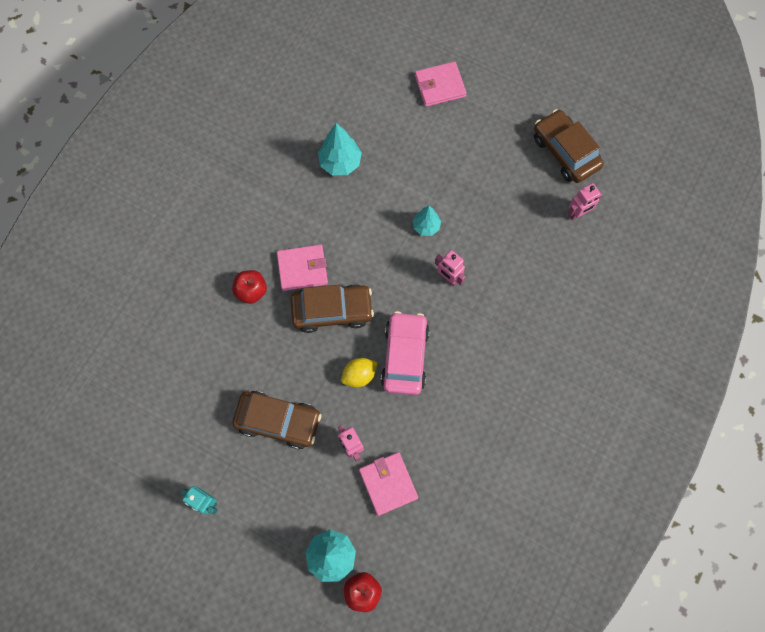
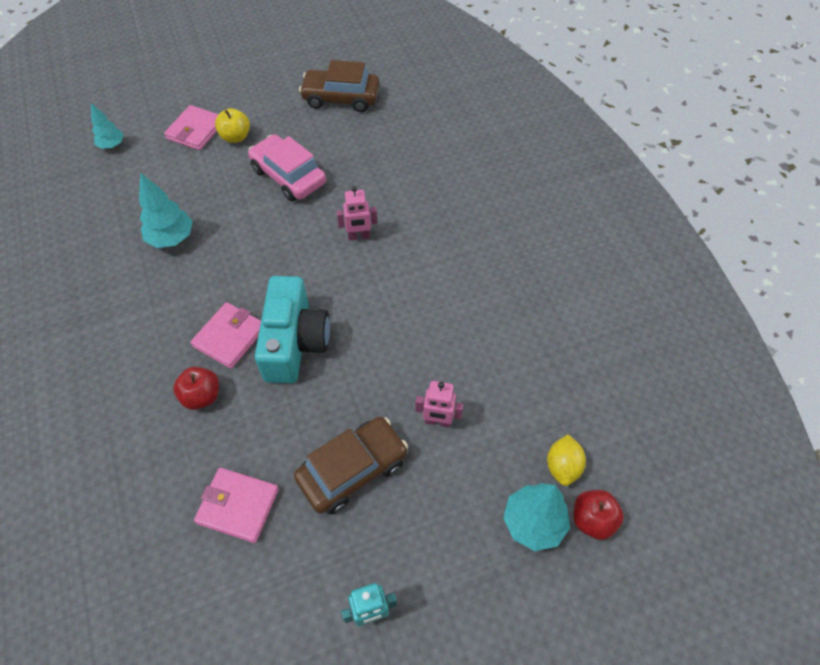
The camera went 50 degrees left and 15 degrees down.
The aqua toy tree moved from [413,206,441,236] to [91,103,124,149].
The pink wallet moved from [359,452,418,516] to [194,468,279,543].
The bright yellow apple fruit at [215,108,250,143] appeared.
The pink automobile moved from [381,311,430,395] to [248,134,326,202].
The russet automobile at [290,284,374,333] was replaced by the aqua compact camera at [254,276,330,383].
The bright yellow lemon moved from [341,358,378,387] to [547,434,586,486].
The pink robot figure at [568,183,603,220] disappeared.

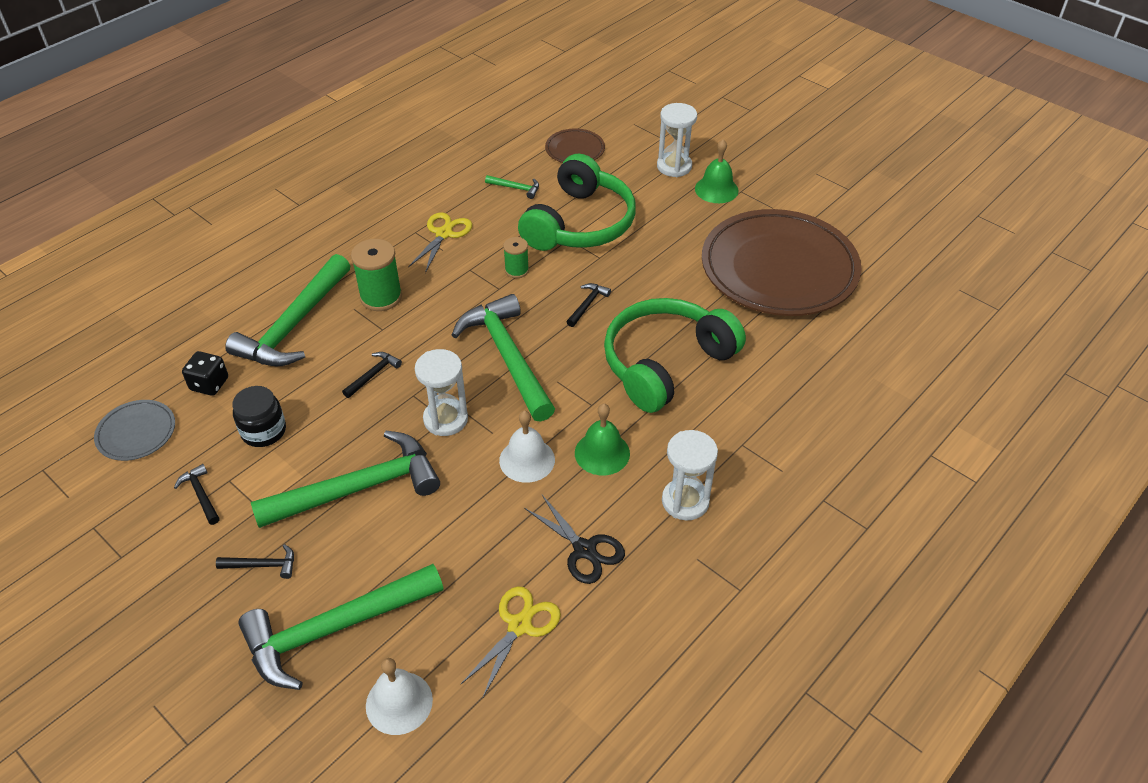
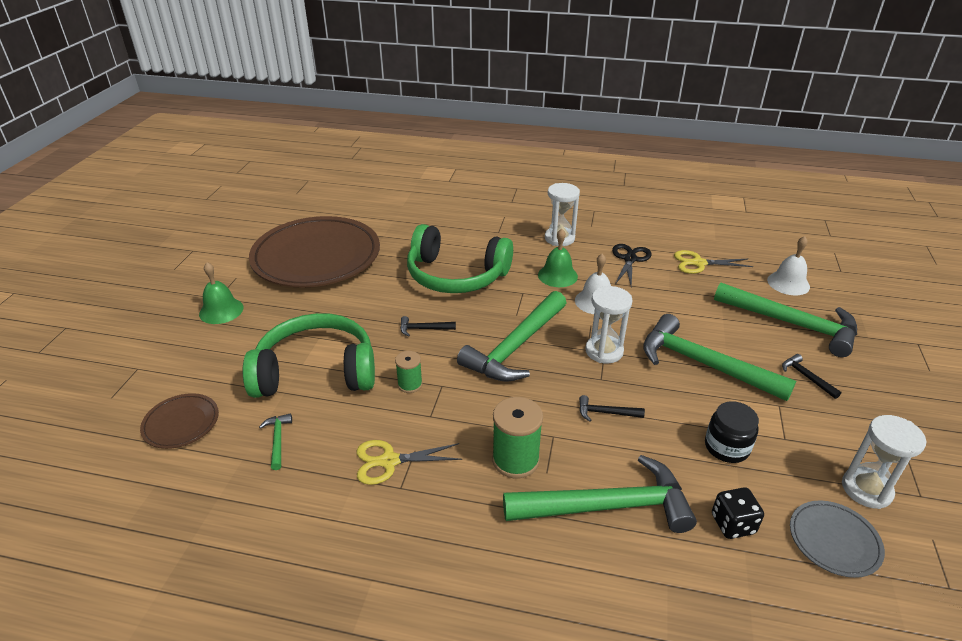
The camera went 120 degrees left and 10 degrees down.
The snow-white sandglass moved from [657,103,697,177] to [842,415,926,509].
The ebony claw hammer at [174,464,220,525] disappeared.

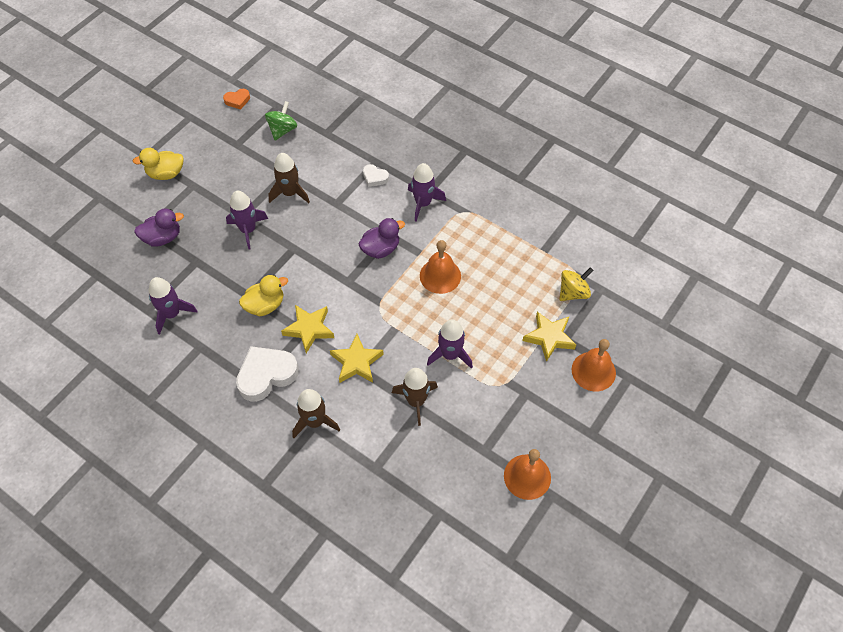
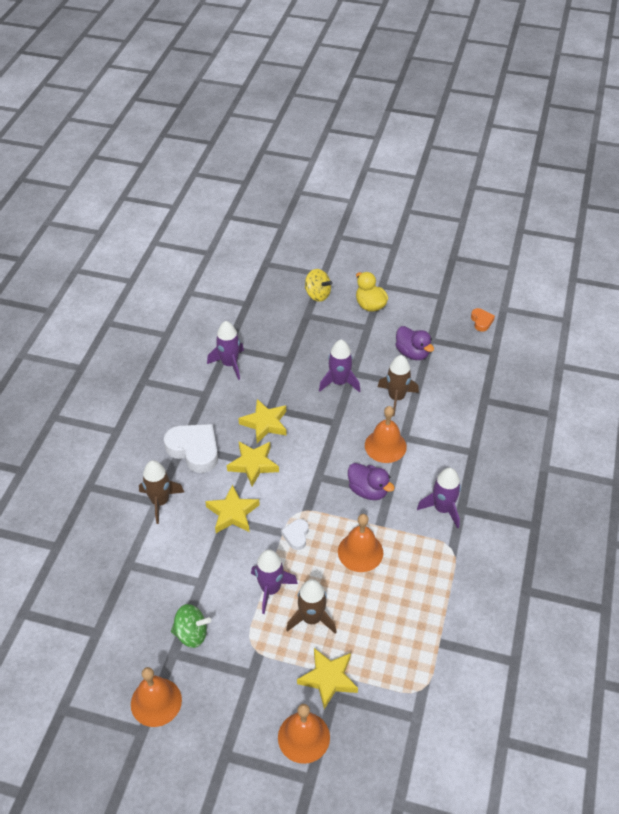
The camera went 70 degrees right and 10 degrees down.
The emerald spinning top moved from [265,101,297,140] to [171,604,211,648].
The bright yellow rubber duck at [239,275,288,316] was replaced by the bright yellow star at [239,399,287,443].
The snow-white heart moved from [363,164,389,187] to [281,519,309,550].
The russet rocket moved from [392,368,438,426] to [286,579,336,634].
The bright yellow spinning top moved from [559,267,594,301] to [305,269,332,302].
The orange hand bell at [365,406,407,463] appeared.
The purple rubber duck moved from [134,208,184,247] to [395,326,434,360].
The orange heart at [223,89,250,109] turned 150 degrees counterclockwise.

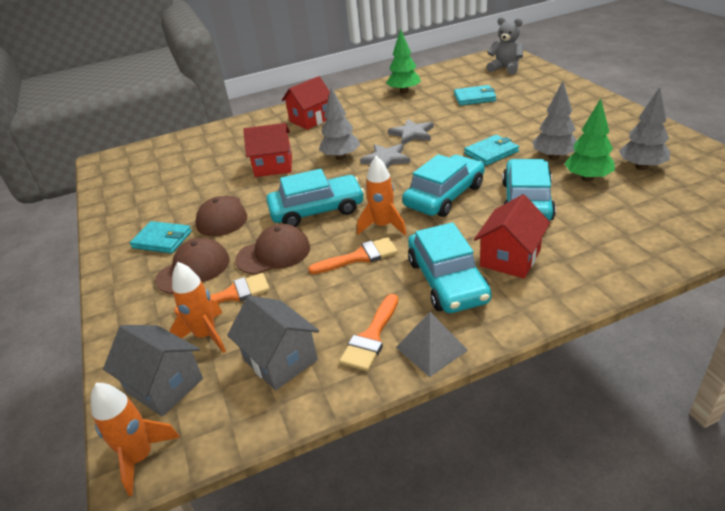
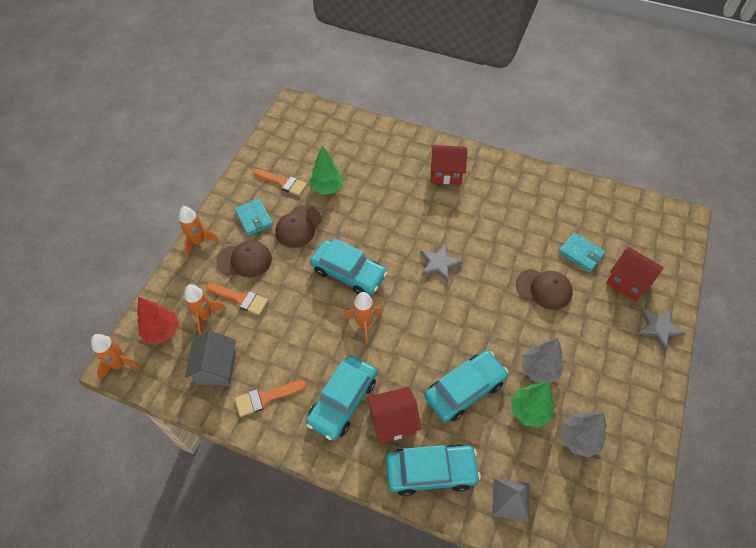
The camera went 40 degrees right and 20 degrees up.
The grey house at [103,325,203,417] was replaced by the crimson toy tree at [137,297,179,343].
The orange rocket at [179,206,219,258] appeared.
The orange paint brush moved from [308,237,398,274] to [253,169,307,196].
The emerald toy tree moved from [386,28,421,94] to [309,145,343,195].
The aqua automobile moved from [402,154,485,217] to [386,444,481,496].
The grey solid pyramid moved from [396,312,468,377] to [492,478,530,521].
The russet baseball cap moved from [235,224,310,274] to [516,269,573,310].
The crimson house moved from [243,123,292,177] to [606,247,664,301].
The grey star moved from [388,119,434,145] to [637,308,686,350].
The grey toy tree at [319,87,360,160] disappeared.
The aqua wallet at [464,135,519,166] disappeared.
The grey teddy at [487,17,523,75] disappeared.

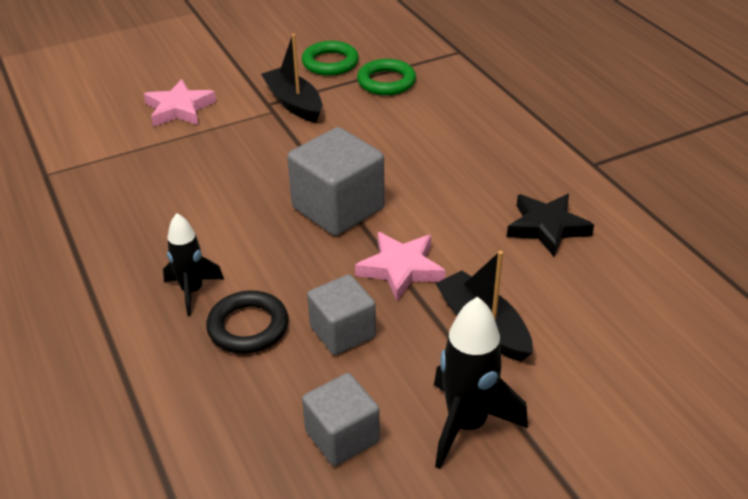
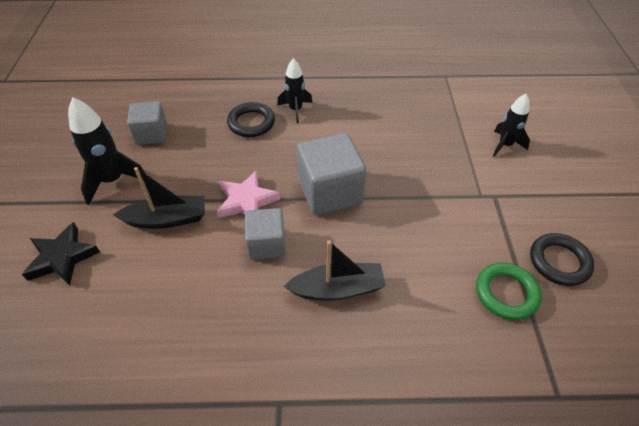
The camera went 115 degrees right and 10 degrees up.
The ebony star moved from [507,194,594,257] to [22,222,100,286].
The grey solid cube moved from [307,274,376,355] to [245,208,286,260].
The ebony toy boat moved from [261,34,322,123] to [284,240,386,301].
The pink star at [144,79,216,127] was replaced by the ebony rocket at [493,94,530,157].
The emerald hoop at [302,41,359,76] became the ebony hoop at [530,233,594,286].

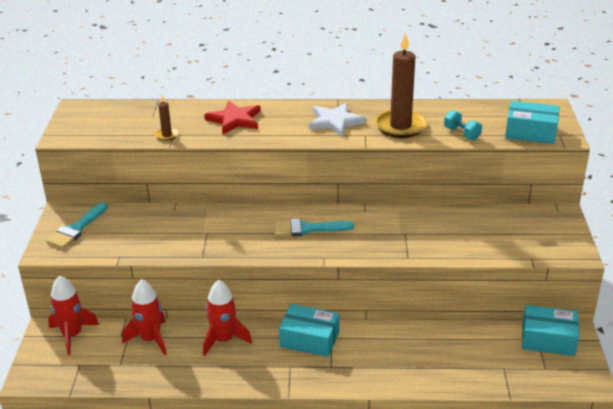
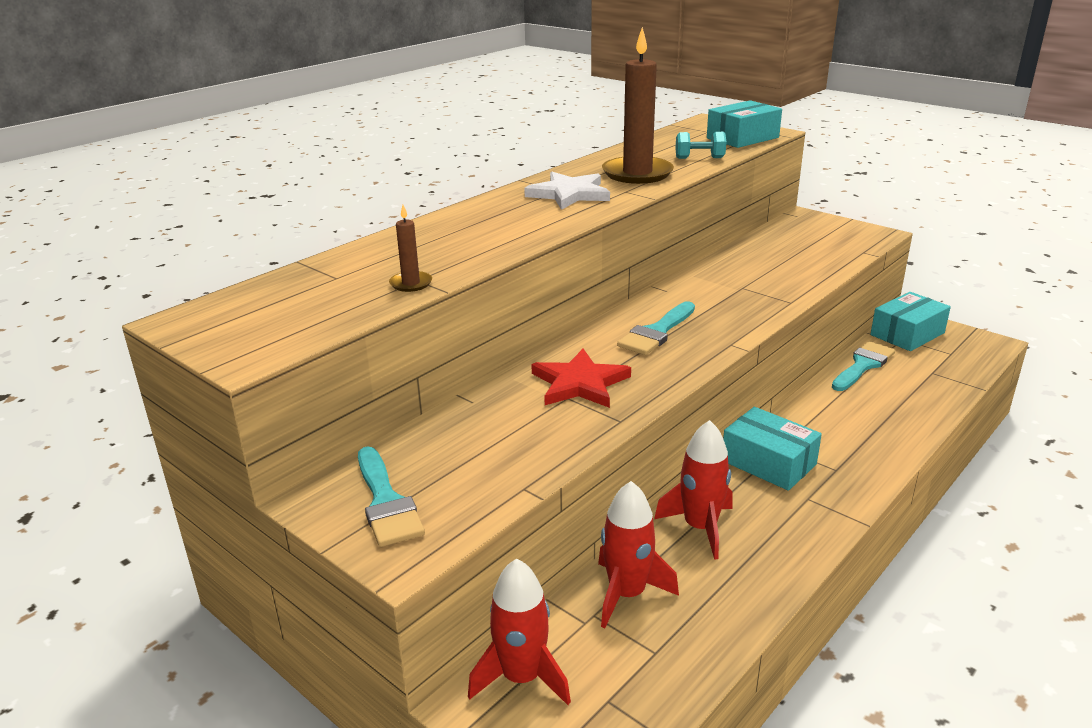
The camera went 50 degrees left and 5 degrees down.
The crimson star moved from [204,101,261,134] to [531,349,631,408].
The aqua box at [279,304,339,357] turned 75 degrees clockwise.
The aqua paint brush at [832,341,895,391] appeared.

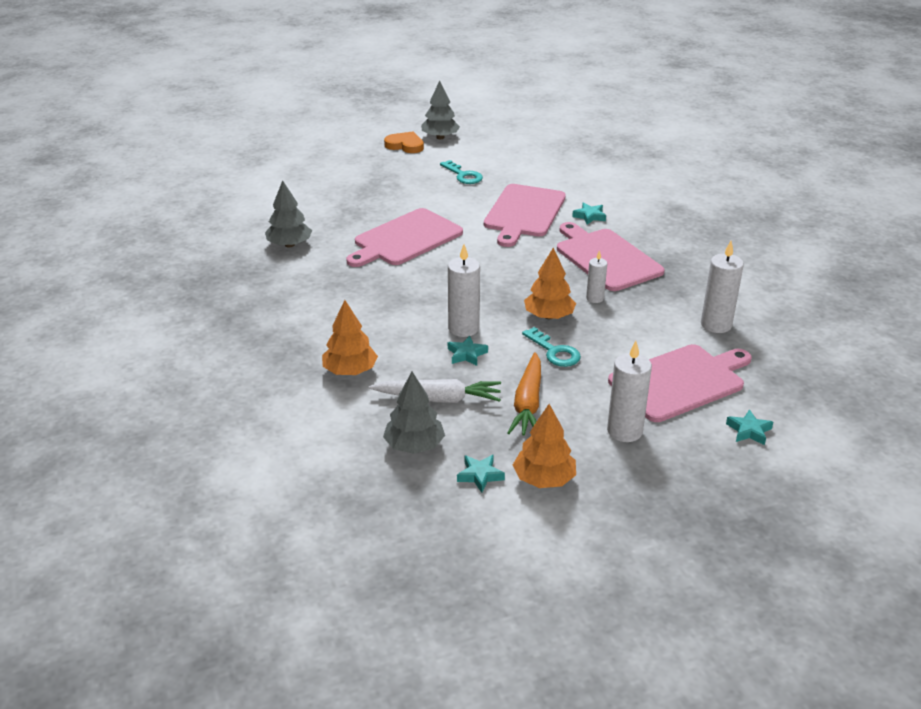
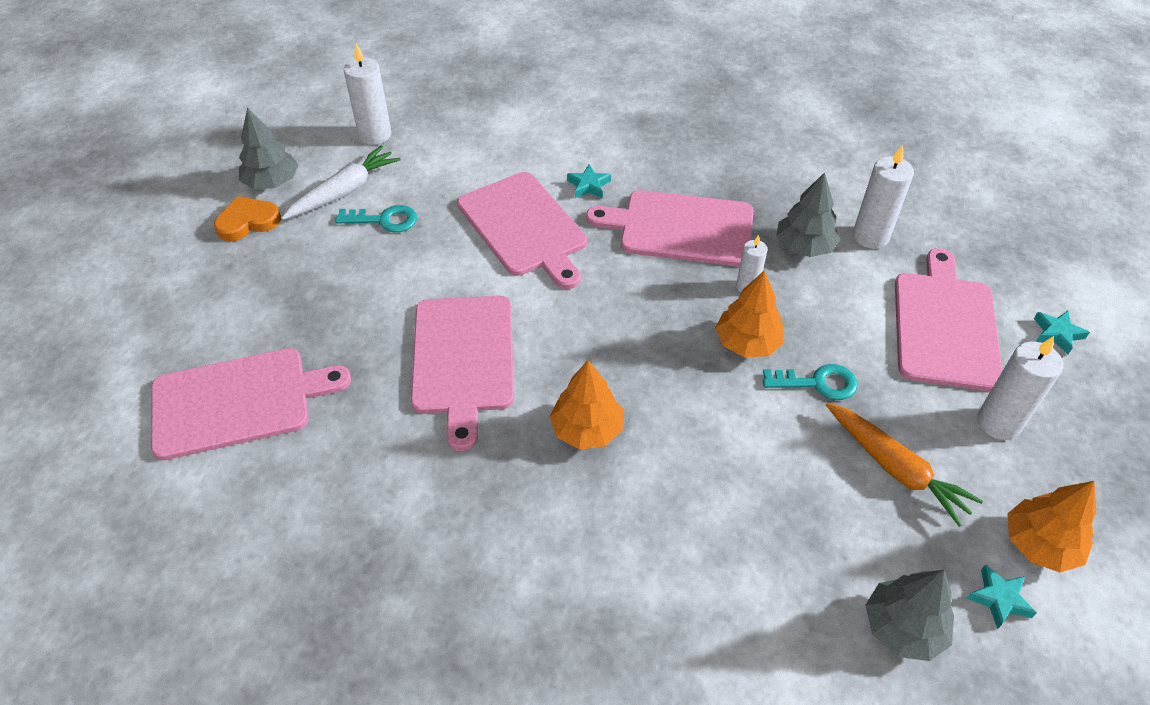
The camera went 50 degrees left and 15 degrees up.
The pink cutting board at [151,348,351,460] appeared.
The snow-white carrot moved from [369,379,501,403] to [281,146,401,220].
The snow-white wax candle moved from [448,244,480,337] to [344,44,391,145].
The orange toy tree moved from [322,300,378,375] to [549,360,623,449].
The grey toy tree moved from [265,180,312,247] to [776,172,840,257].
The aqua star at [448,336,488,366] disappeared.

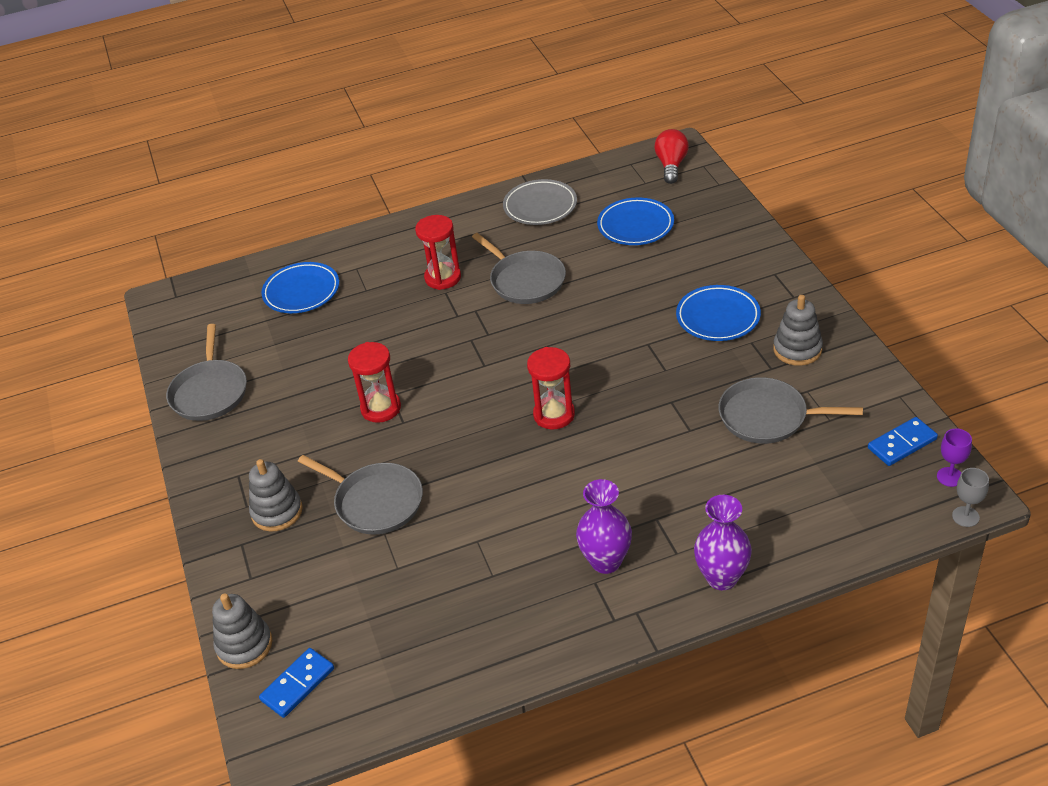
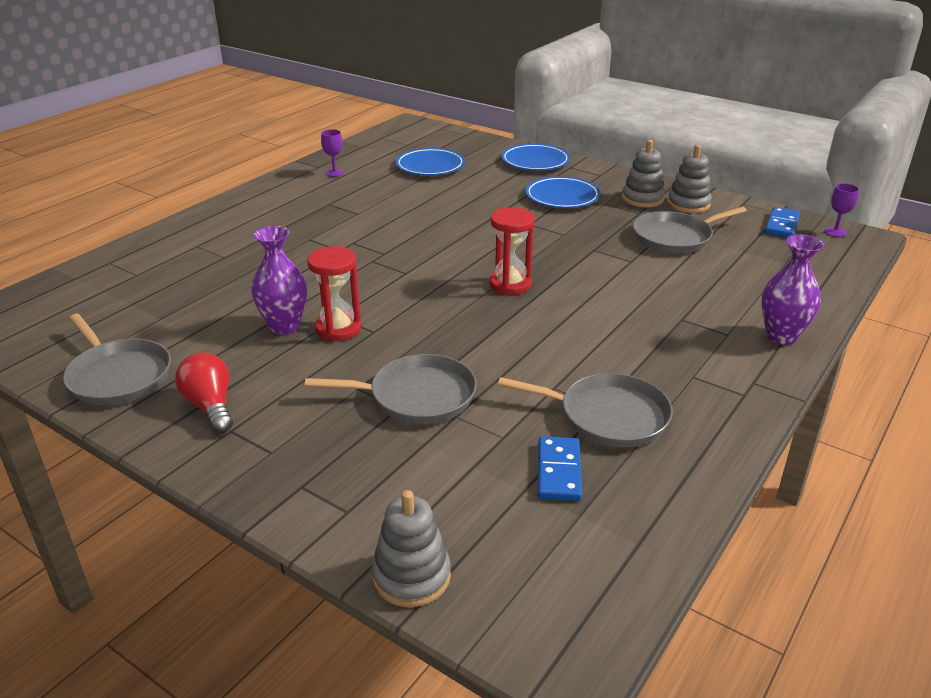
The camera went 40 degrees left and 10 degrees down.
The crimson lightbulb moved from [654,129,689,184] to [175,352,233,433].
The purple vase moved from [576,479,632,574] to [251,226,307,334].
The grey dinner plate at [503,179,577,225] was replaced by the purple goblet at [321,129,344,177].
The grey skillet moved from [472,233,566,304] to [498,373,673,447].
The blue dinner plate moved from [261,262,339,313] to [501,144,570,171].
The blue domino piece moved from [259,648,334,718] to [538,436,582,501].
The grey ring stacker moved from [249,459,303,532] to [667,145,712,213].
The crimson sandglass at [415,215,461,290] disappeared.
The grey goblet at [952,468,989,527] disappeared.

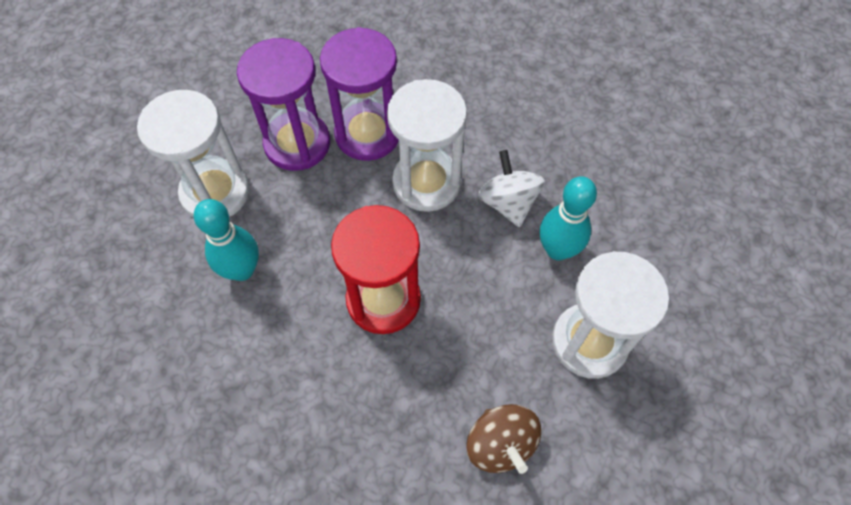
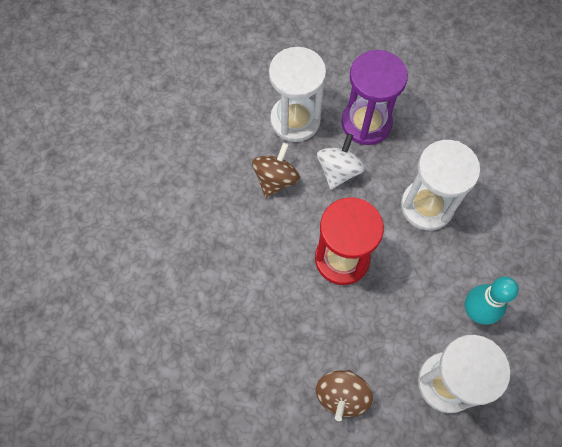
The camera went 40 degrees right and 5 degrees up.
The aqua bowling pin at [194,199,259,281] was replaced by the russet spinning top at [252,143,300,198].
The snow-white spinning top moved from [478,150,545,227] to [317,134,365,189].
The purple sandglass at [320,27,399,161] disappeared.

